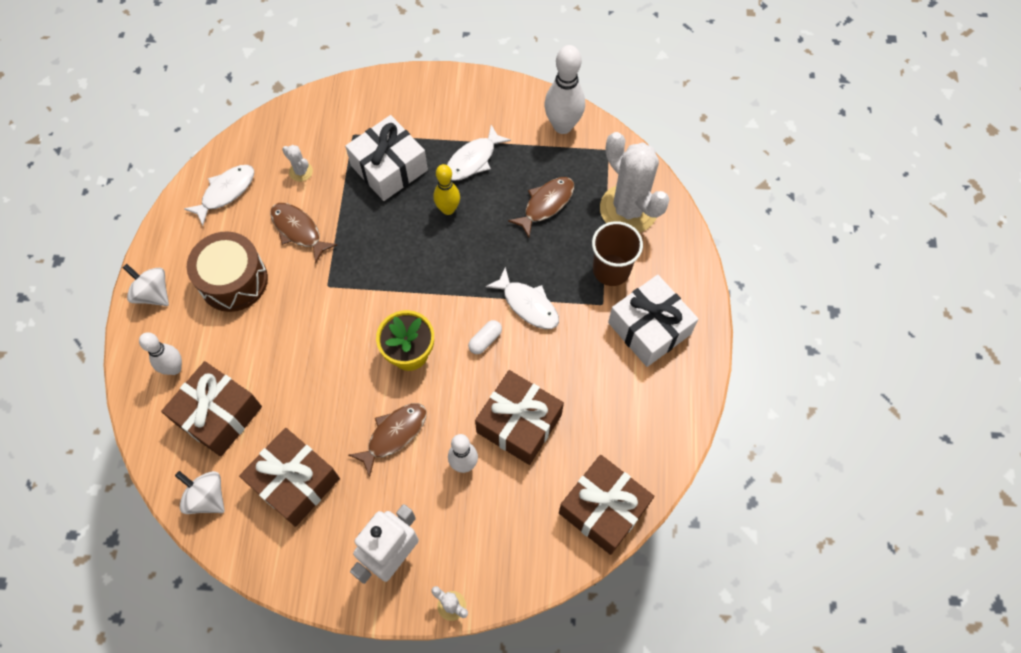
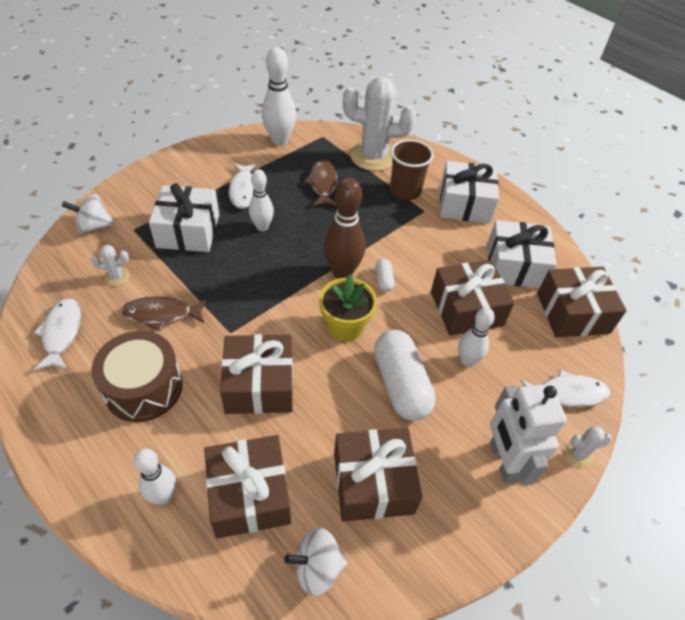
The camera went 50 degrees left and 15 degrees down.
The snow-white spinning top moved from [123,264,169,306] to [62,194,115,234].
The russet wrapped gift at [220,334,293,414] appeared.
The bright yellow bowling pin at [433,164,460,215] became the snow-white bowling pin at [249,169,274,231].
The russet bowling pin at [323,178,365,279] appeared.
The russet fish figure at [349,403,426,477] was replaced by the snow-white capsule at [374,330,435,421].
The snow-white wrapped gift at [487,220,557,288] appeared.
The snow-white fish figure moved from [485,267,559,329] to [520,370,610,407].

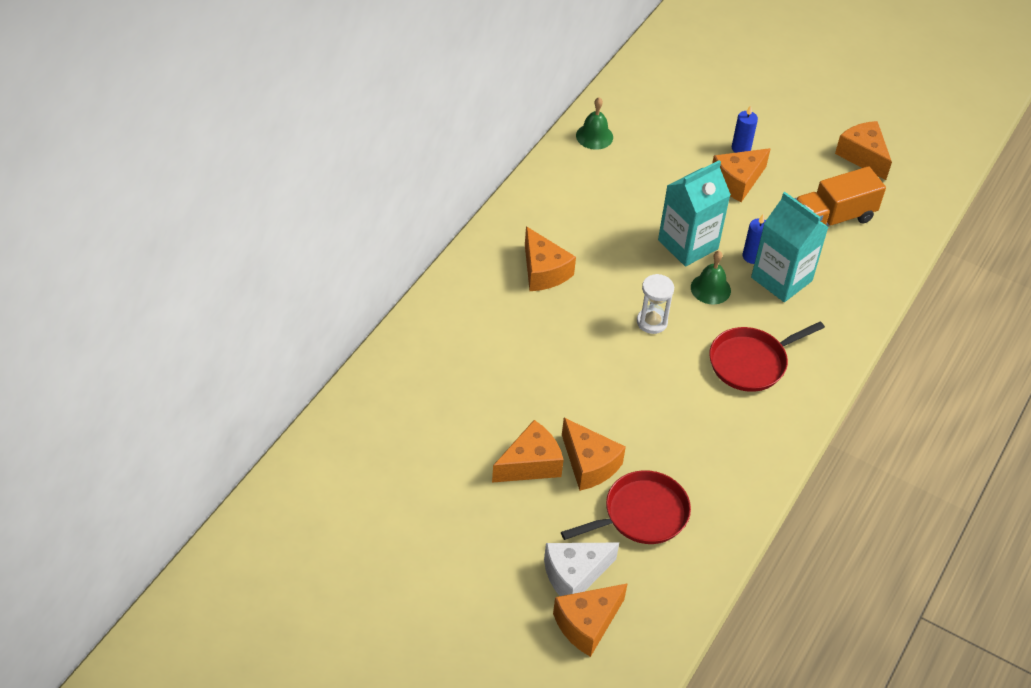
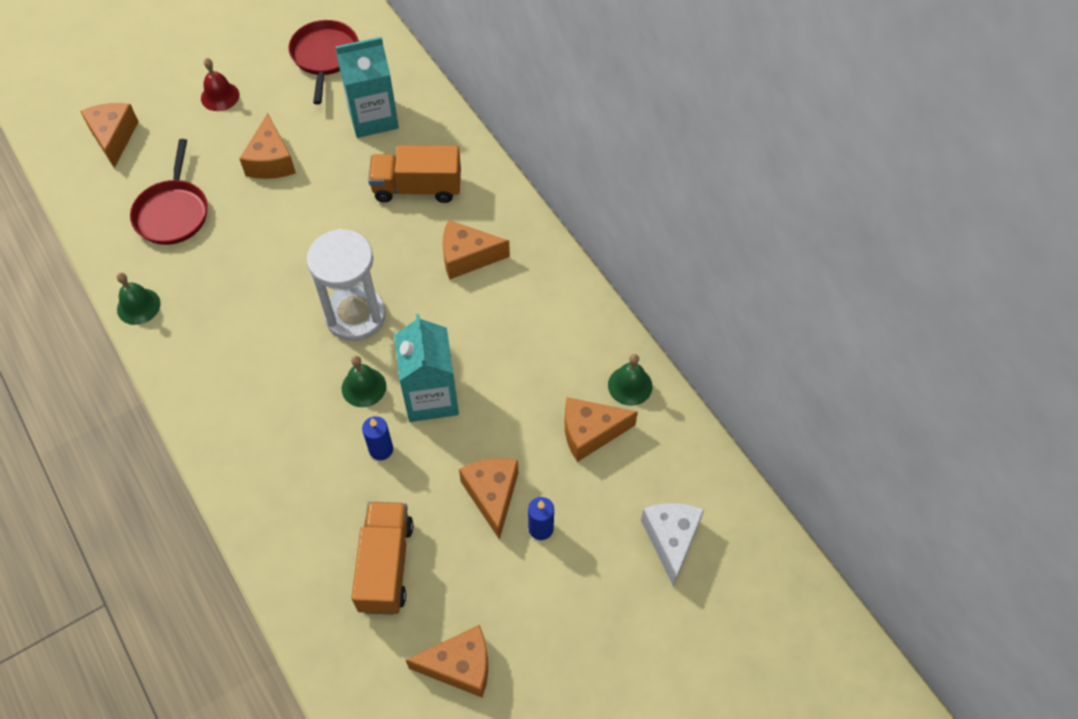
The camera went 120 degrees right and 10 degrees up.
The emerald hand bell at [117,272,161,325] appeared.
The crimson hand bell at [201,58,239,111] appeared.
The crimson skillet moved from [709,321,825,392] to [289,20,358,104].
The snow-white sandglass at [637,274,674,334] changed to 1.85 times the size.
The aqua carton moved from [751,192,828,302] to [336,37,399,138].
The orange truck at [368,145,461,203] appeared.
The orange cheese moved from [562,418,626,491] to [565,397,638,462].
The snow-white cheese moved from [544,543,619,596] to [641,503,704,587].

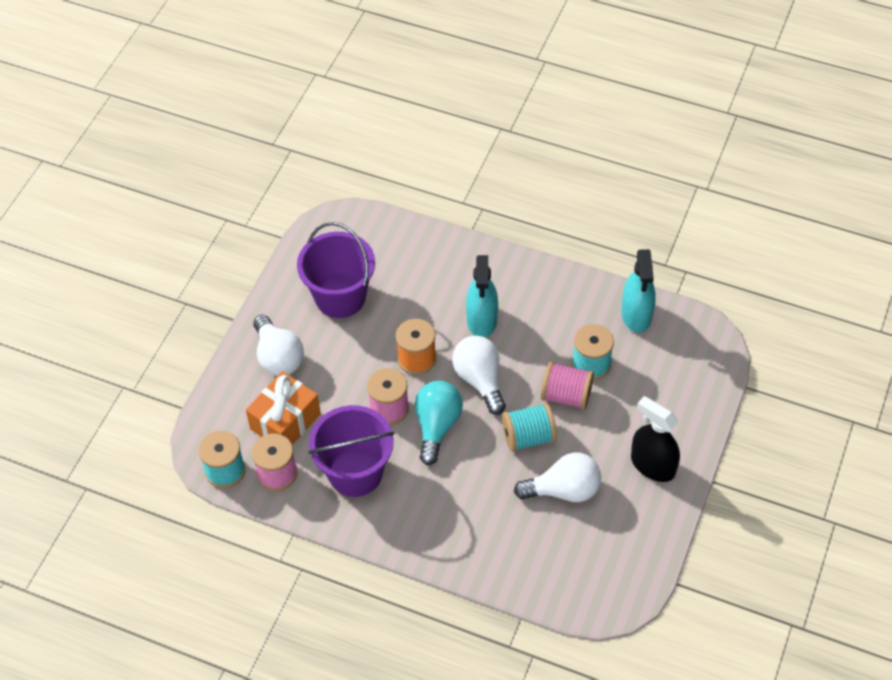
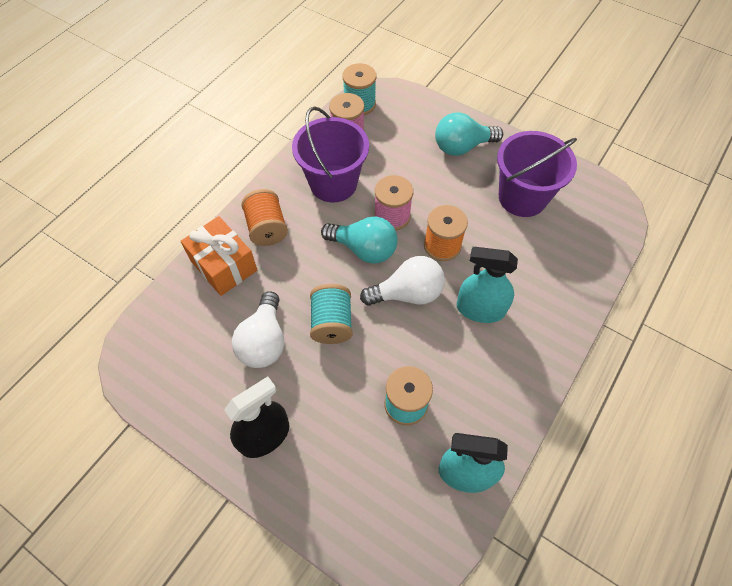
The camera went 100 degrees right and 5 degrees up.
The orange wrapped gift moved from [246,371,321,445] to [181,216,257,296].
The orange reel of thread at [241,189,288,246] appeared.
The snow-white lightbulb at [253,315,304,376] became the aqua lightbulb at [435,112,503,156].
The pink reel of thread at [541,362,594,410] disappeared.

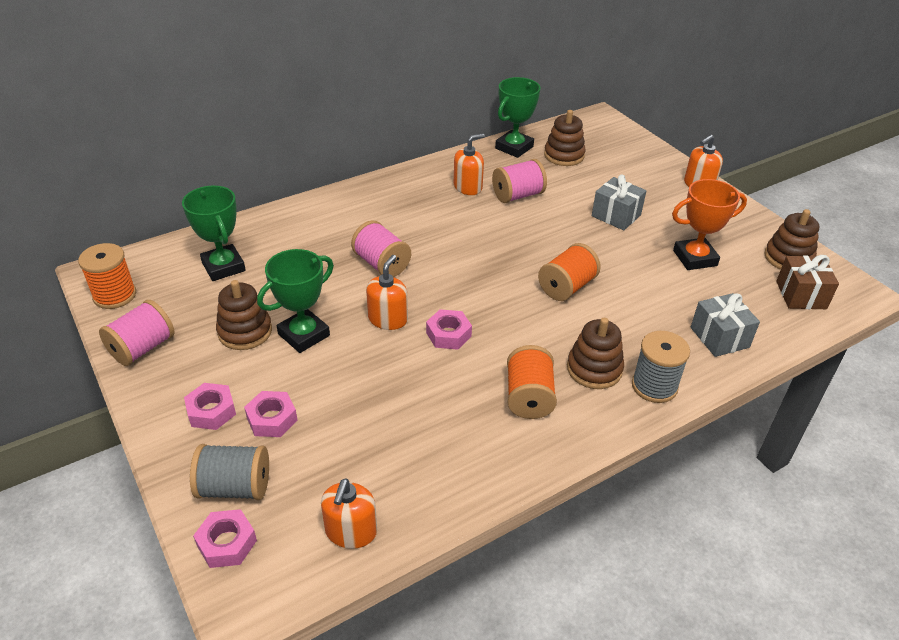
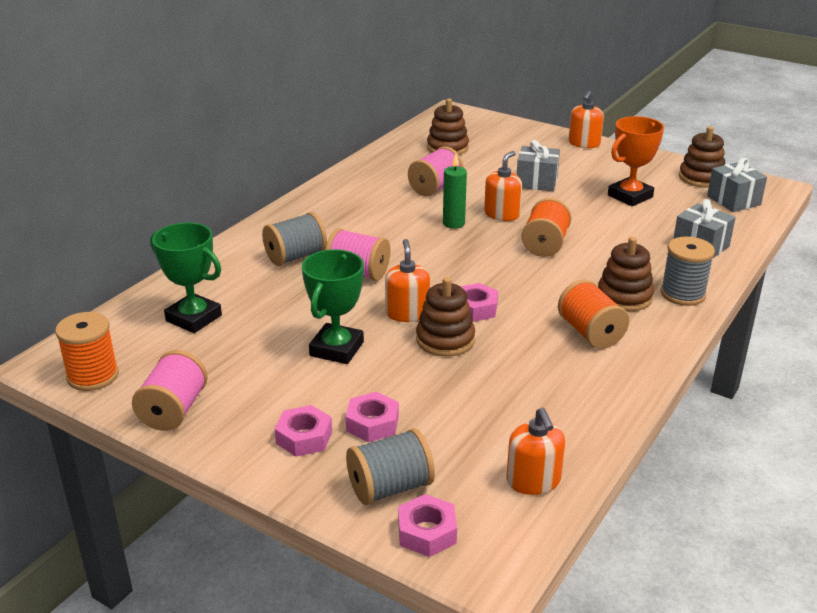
The camera went 25 degrees left and 10 degrees down.
The grey reel of thread at [262,212,327,266] appeared.
The russet ring stacker moved from [216,280,272,350] to [416,277,475,357].
The emerald wax candle at [443,153,467,229] appeared.
The orange pump bottle moved from [454,134,485,195] to [484,151,522,221].
The russet wrapped gift at [776,255,839,309] became the grey wrapped gift at [707,158,767,212].
The emerald award cup at [495,77,540,158] disappeared.

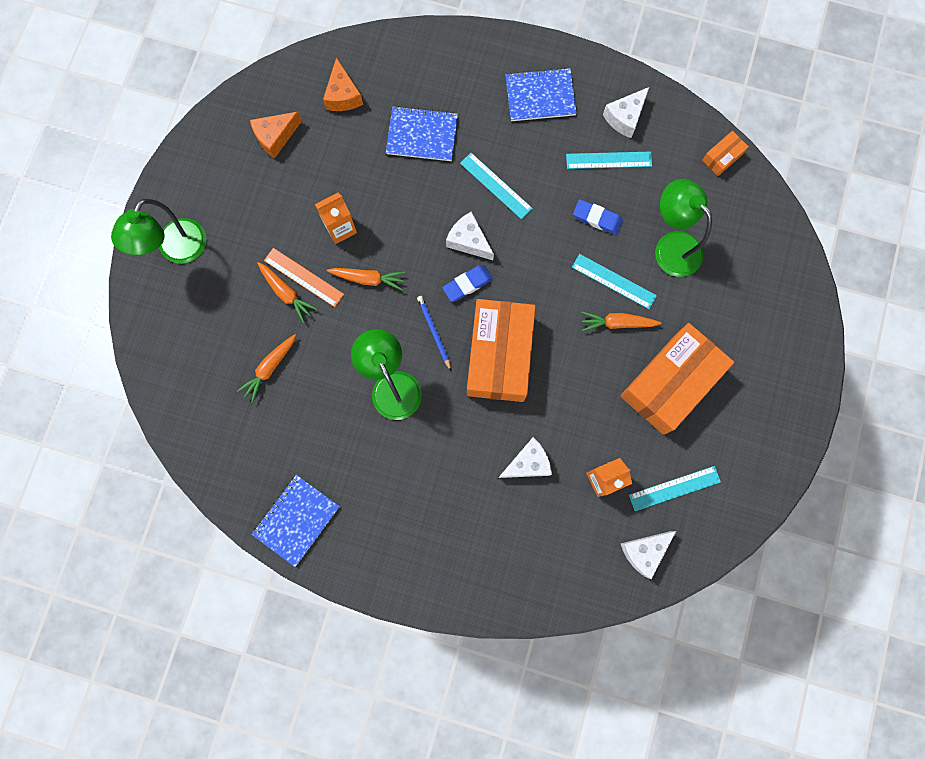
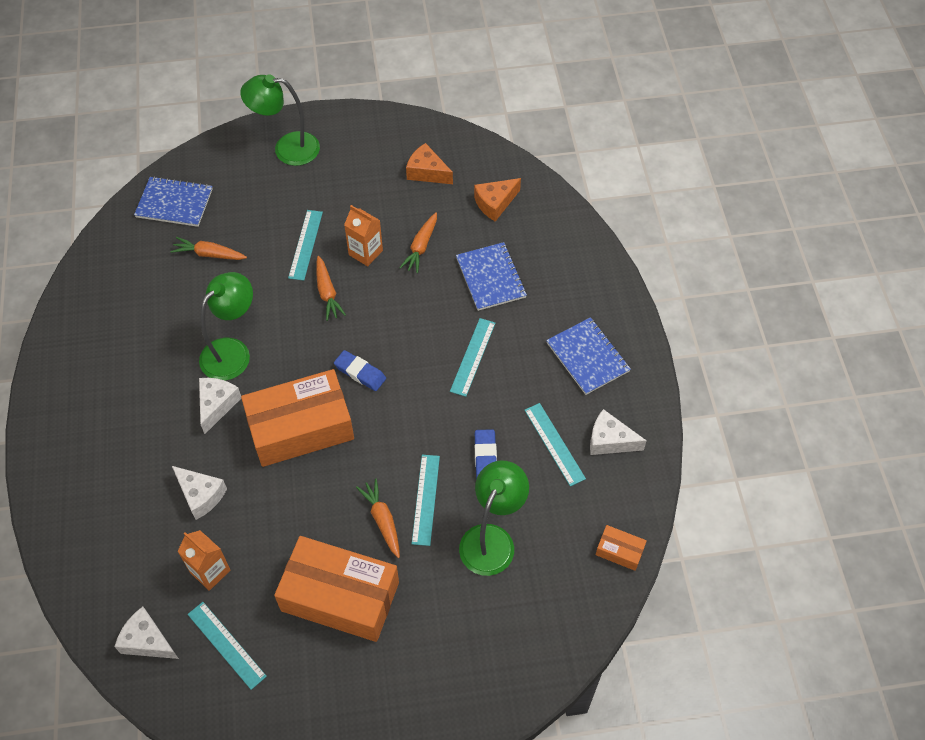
The camera went 65 degrees right and 20 degrees down.
The blue notebook moved from [252,475,340,567] to [134,176,213,227].
The snow-white cheese moved from [446,212,494,260] to [199,378,241,434].
The orange measuring stick at [264,248,344,307] became the aqua measuring stick at [288,210,323,281].
The orange carrot moved from [257,262,318,323] to [399,212,437,273].
The blue wooden pencil at [417,296,451,371] disappeared.

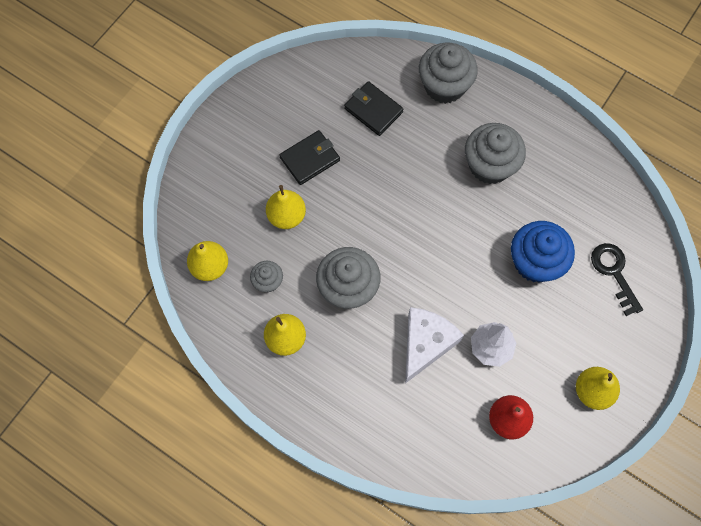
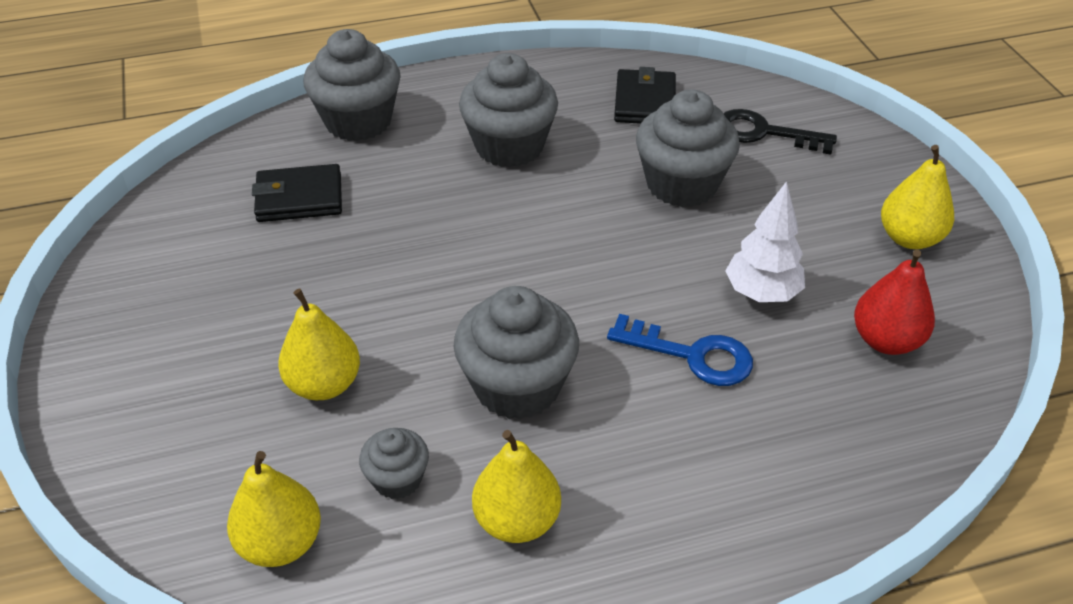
The camera went 50 degrees left and 25 degrees down.
The snow-white cheese at [405,307,464,384] was replaced by the blue key at [607,314,753,386].
The ebony wallet moved from [280,130,340,185] to [614,67,676,124].
The blue fairy cake at [511,221,575,282] became the grey fairy cake at [636,89,740,207].

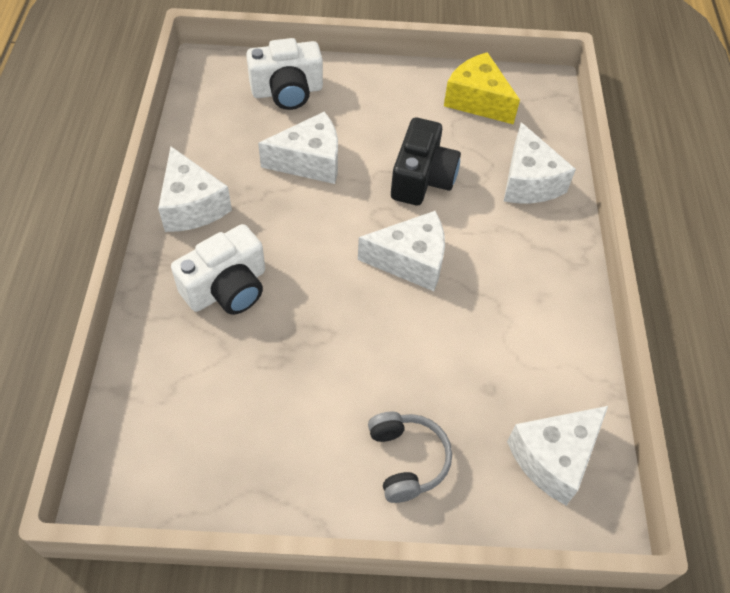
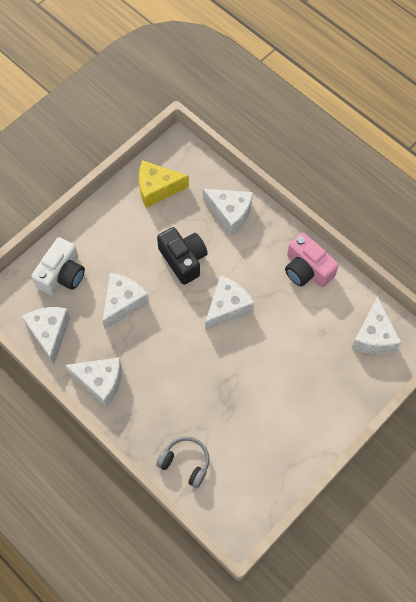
The camera went 45 degrees left and 10 degrees up.
The snow-white cheese at [22,307,70,364] appeared.
The grey over-ear headphones moved from [368,412,452,503] to [156,437,210,488].
The pink compact camera at [285,232,339,287] appeared.
The snow-white compact camera at [171,224,265,315] disappeared.

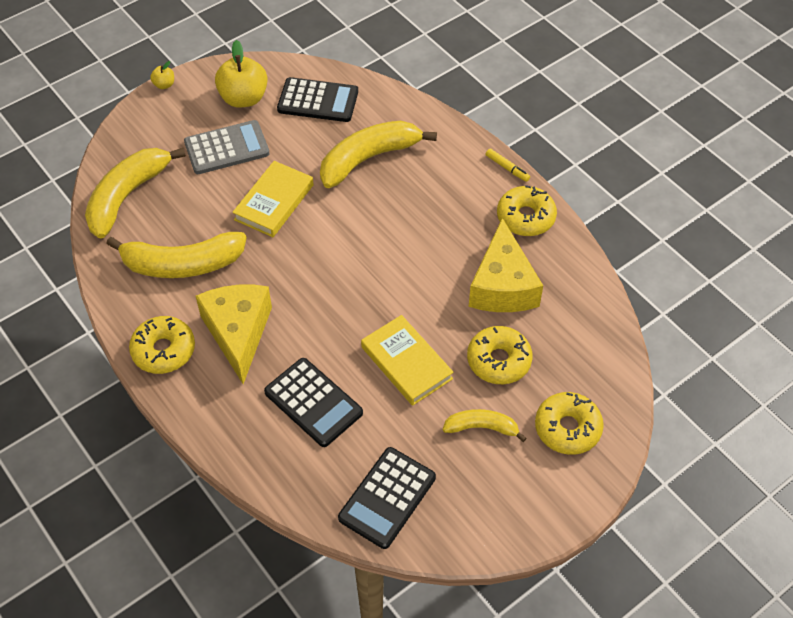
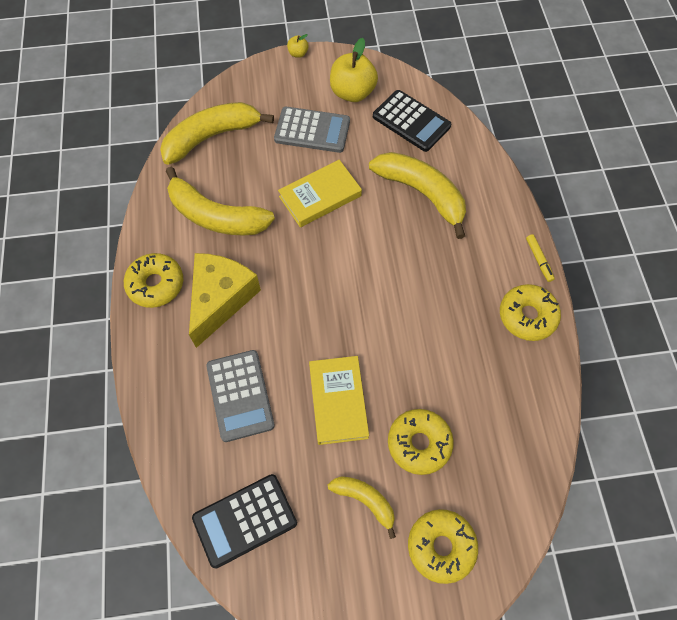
The camera went 30 degrees right and 10 degrees up.
The ebony calculator at [264,358,363,447] became the grey calculator at [206,350,275,442].
The bright yellow banana fruit at [320,121,437,188] turned 45 degrees clockwise.
The bright yellow cheese at [469,218,543,312] disappeared.

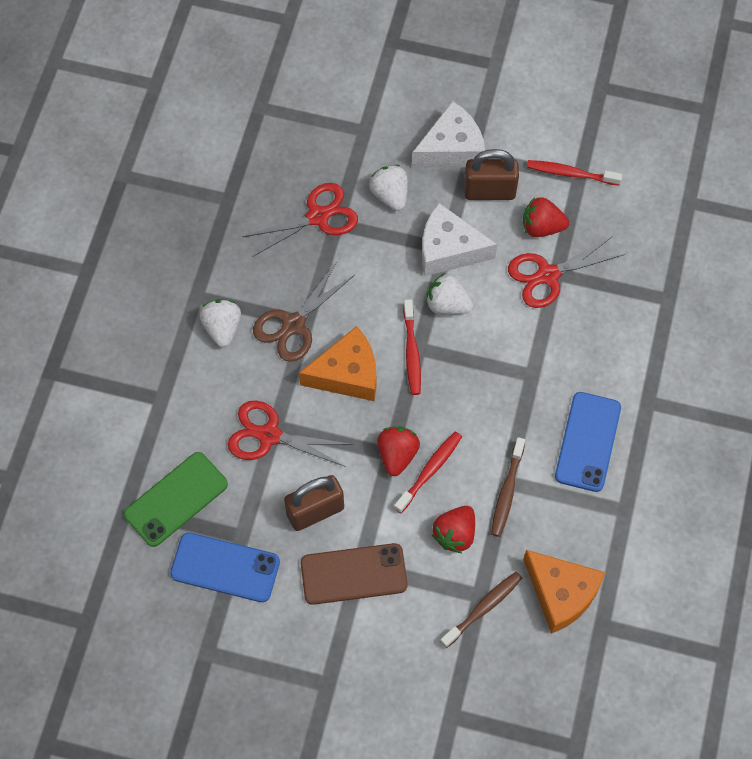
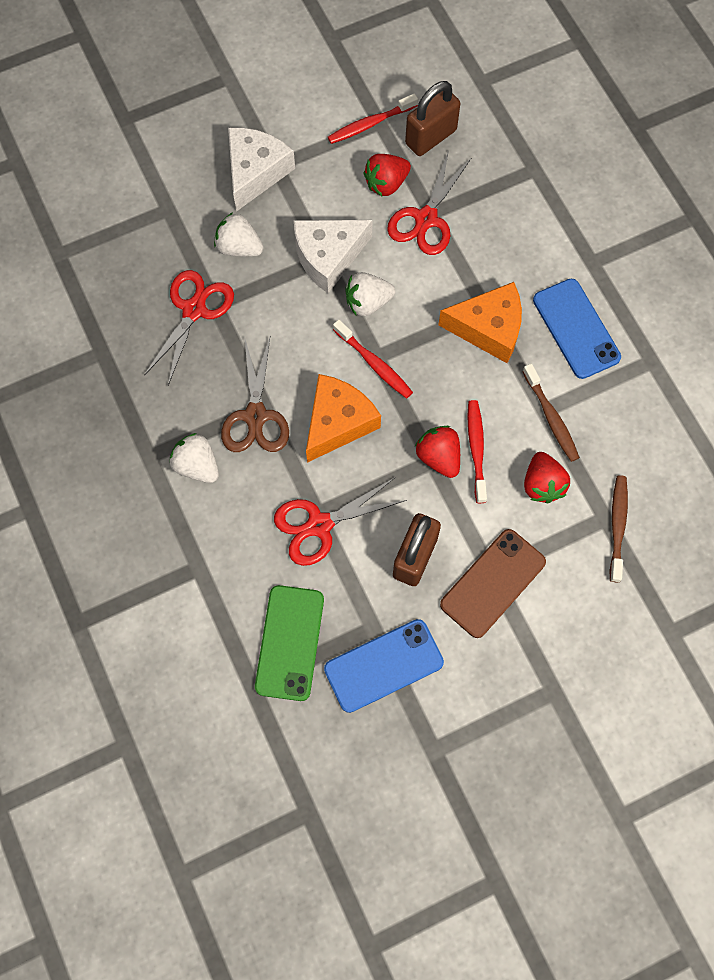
The camera went 40 degrees left and 5 degrees up.
The russet padlock moved from [464,149,519,200] to [405,81,460,156].
The orange cheese moved from [523,550,605,634] to [439,282,522,363].

